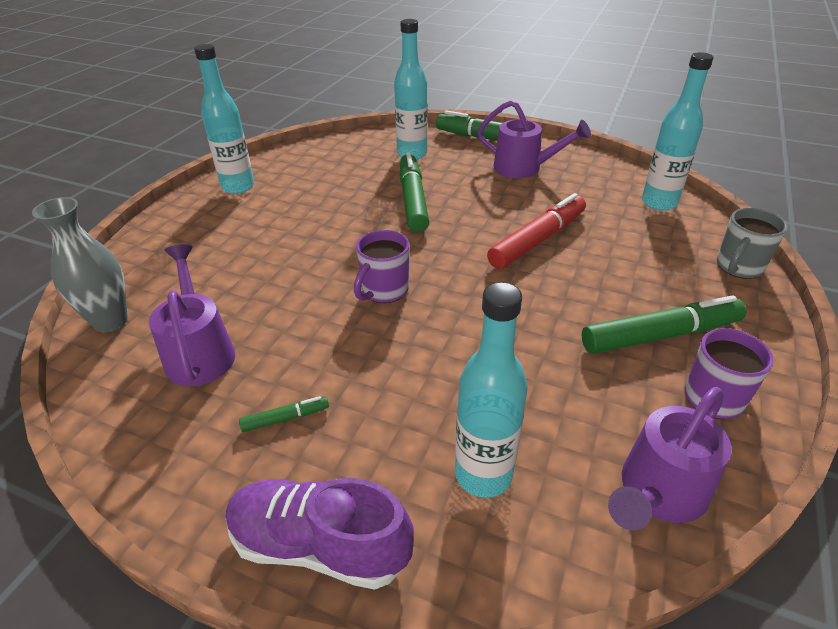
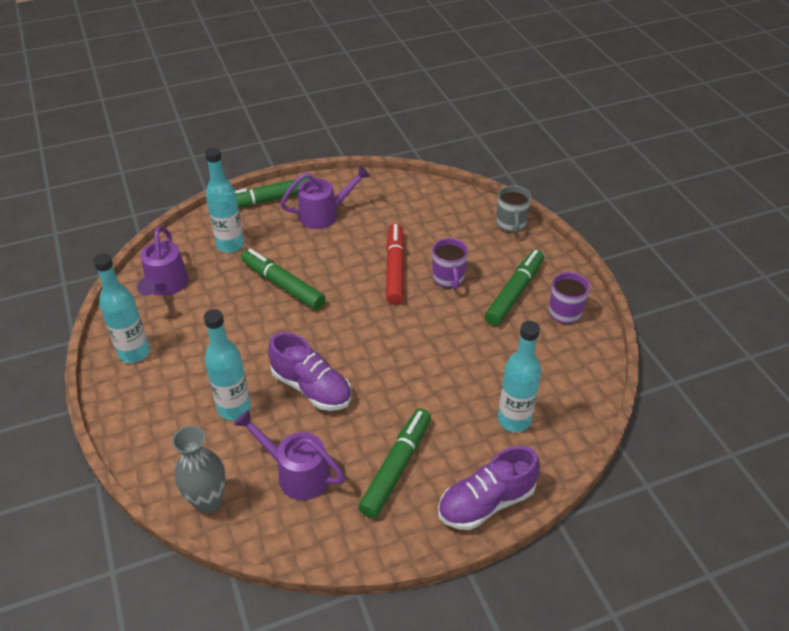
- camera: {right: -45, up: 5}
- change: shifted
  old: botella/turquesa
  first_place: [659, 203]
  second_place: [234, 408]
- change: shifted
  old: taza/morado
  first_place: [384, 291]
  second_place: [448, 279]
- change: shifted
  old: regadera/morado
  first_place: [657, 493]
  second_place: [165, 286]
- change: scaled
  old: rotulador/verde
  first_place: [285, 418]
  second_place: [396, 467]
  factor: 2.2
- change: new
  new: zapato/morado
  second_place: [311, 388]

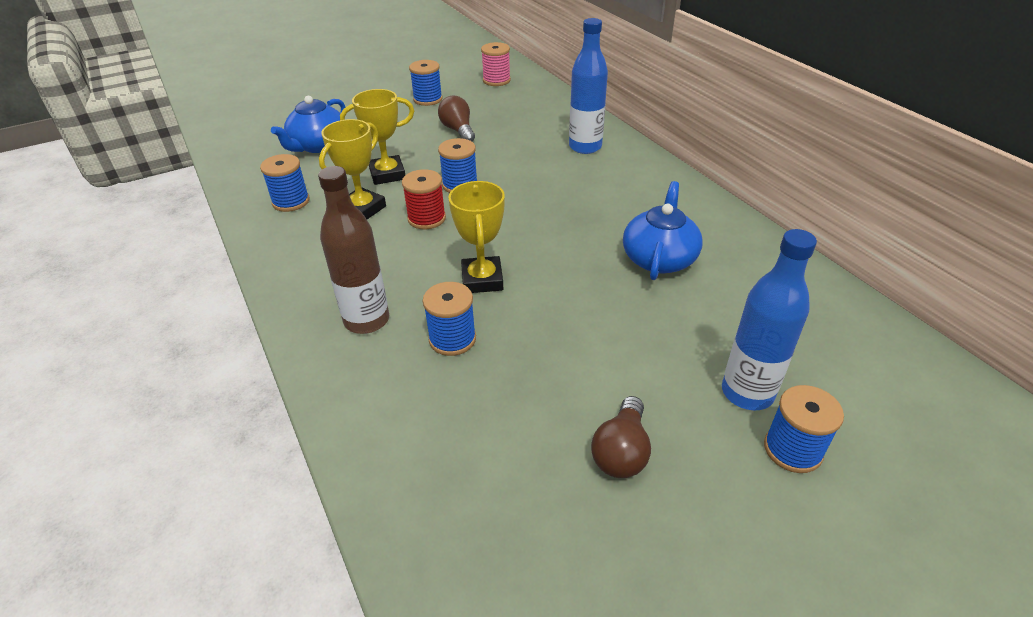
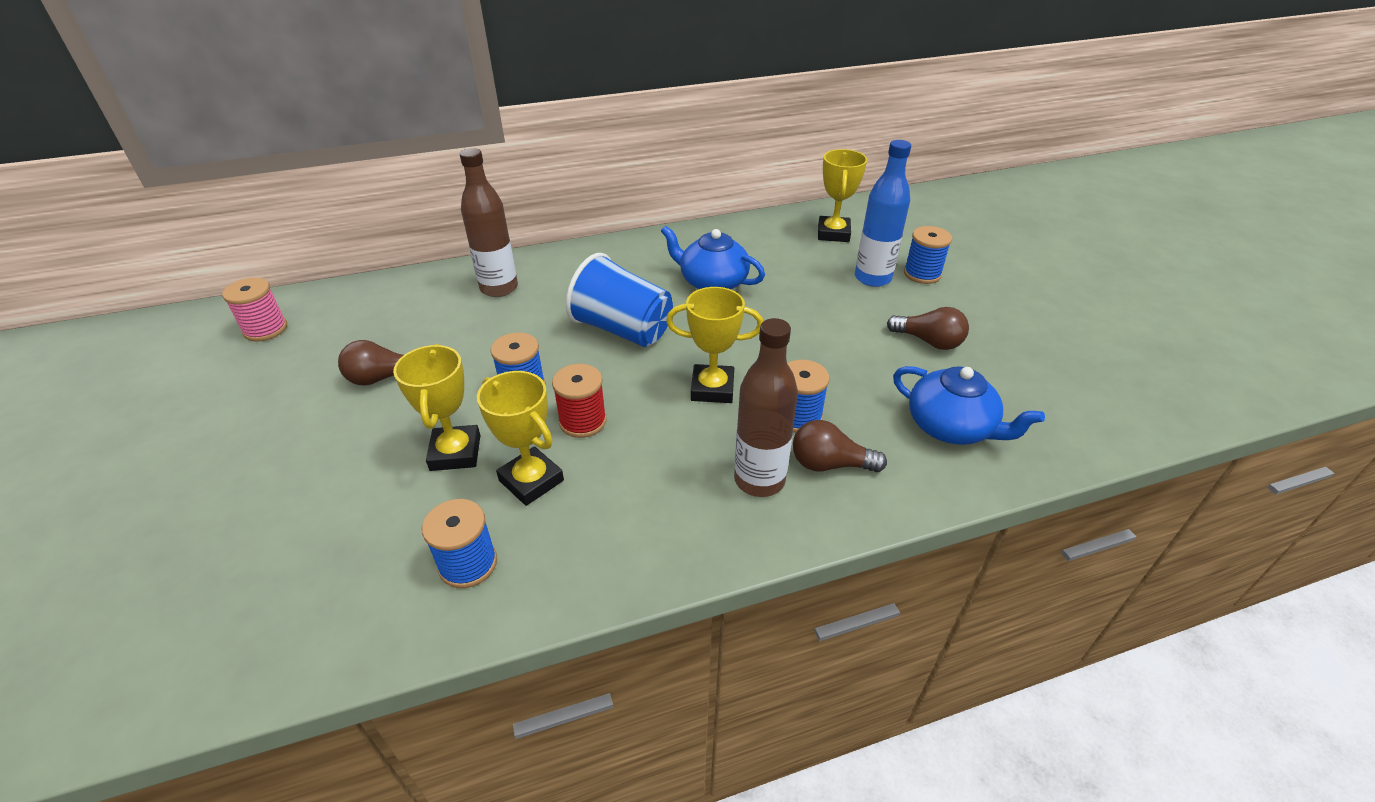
- camera: {right: -80, up: 0}
- change: repainted
  old: botella/azul
  new: botella/marrón
  first_place: [585, 147]
  second_place: [499, 288]
- change: gone
  old: carrete/azul
  first_place: [428, 99]
- change: shifted
  old: tetera/azul
  first_place: [318, 145]
  second_place: [951, 427]
- change: new
  new: trofeo/amarillo
  second_place: [833, 233]
- change: new
  new: vaso/azul
  second_place: [622, 330]
- change: new
  new: bombilla/marrón
  second_place: [829, 464]

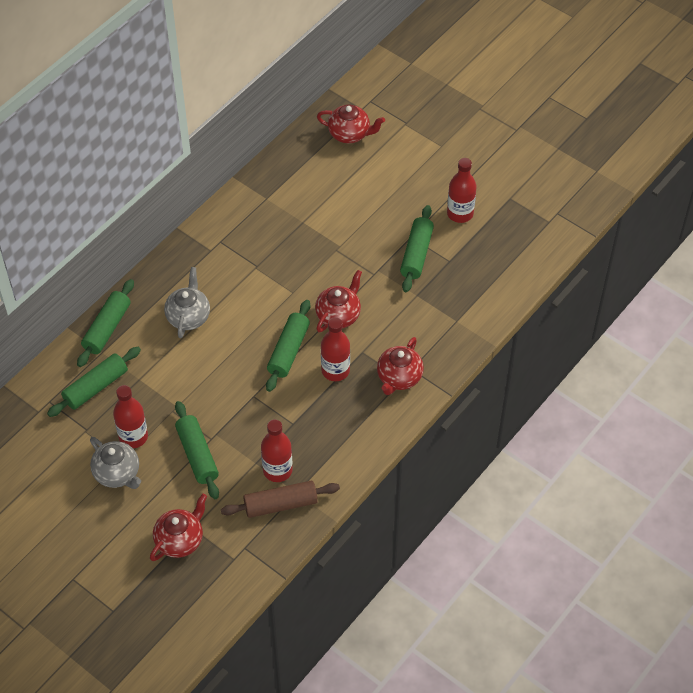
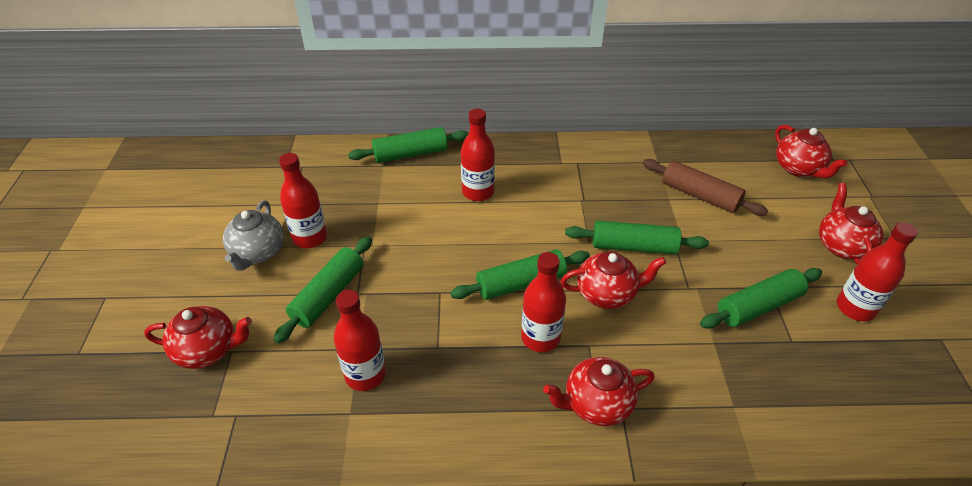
- camera: {right: 50, up: -10}
- change: swapped
  old: tetera/gris
  new: botella/rojo
  first_place: [188, 316]
  second_place: [478, 192]
- change: shifted
  old: rodillo/verde
  first_place: [96, 387]
  second_place: [634, 247]
- change: shifted
  old: rodillo/marrón
  first_place: [280, 504]
  second_place: [699, 195]
- change: new
  new: tetera/rojo
  second_place: [842, 246]

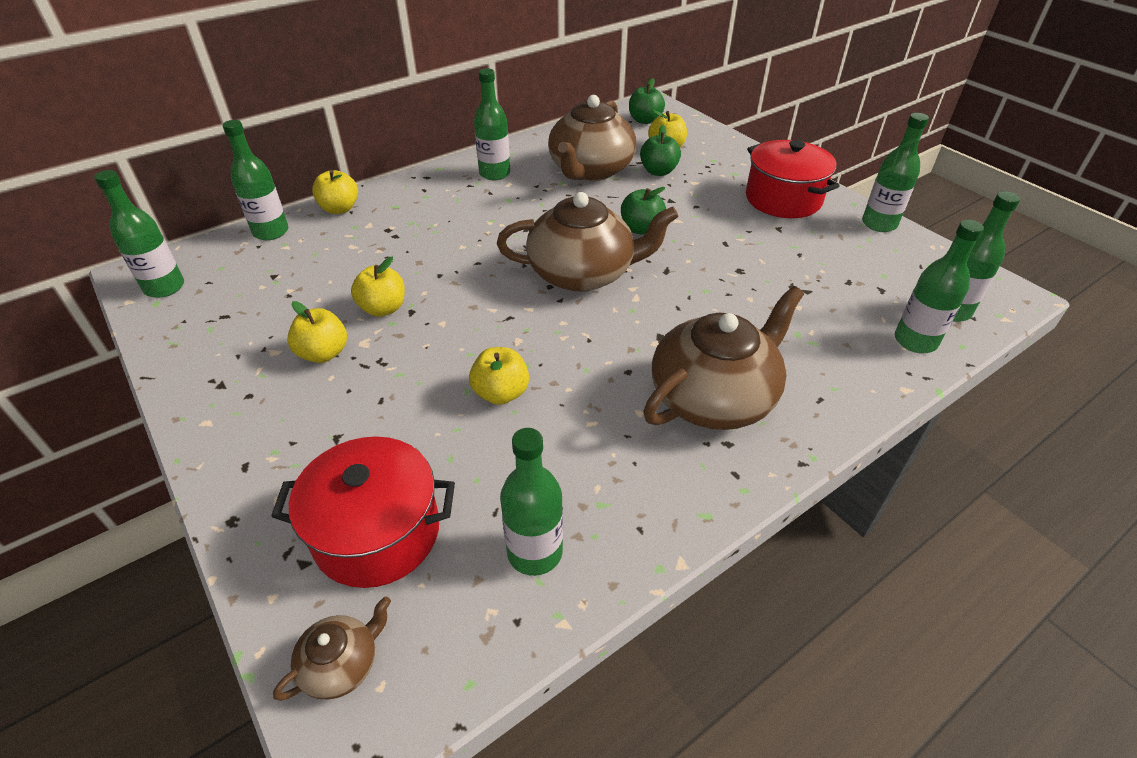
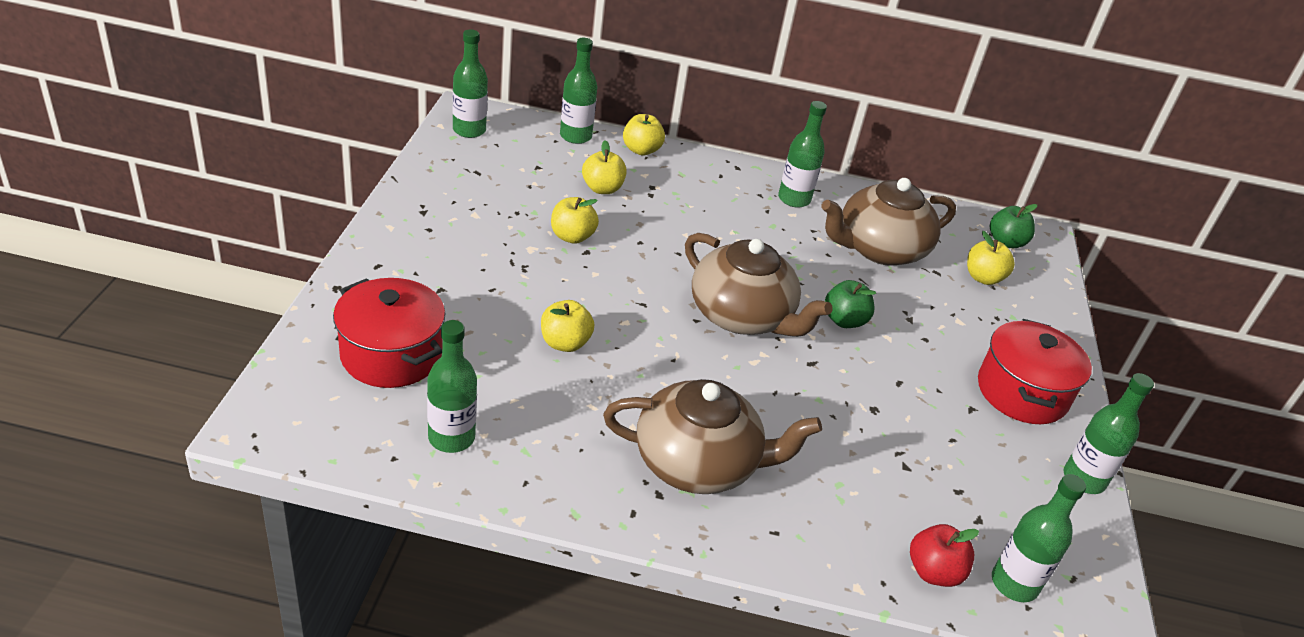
- camera: {right: 40, up: -5}
- change: gone
  old: manzana/verde
  first_place: [658, 171]
- change: swapped
  old: botella/verde
  new: manzana/rojo
  first_place: [915, 341]
  second_place: [933, 572]
- change: shifted
  old: manzana/amarillo
  first_place: [323, 353]
  second_place: [602, 189]
- change: gone
  old: tetera/marrón
  first_place: [341, 664]

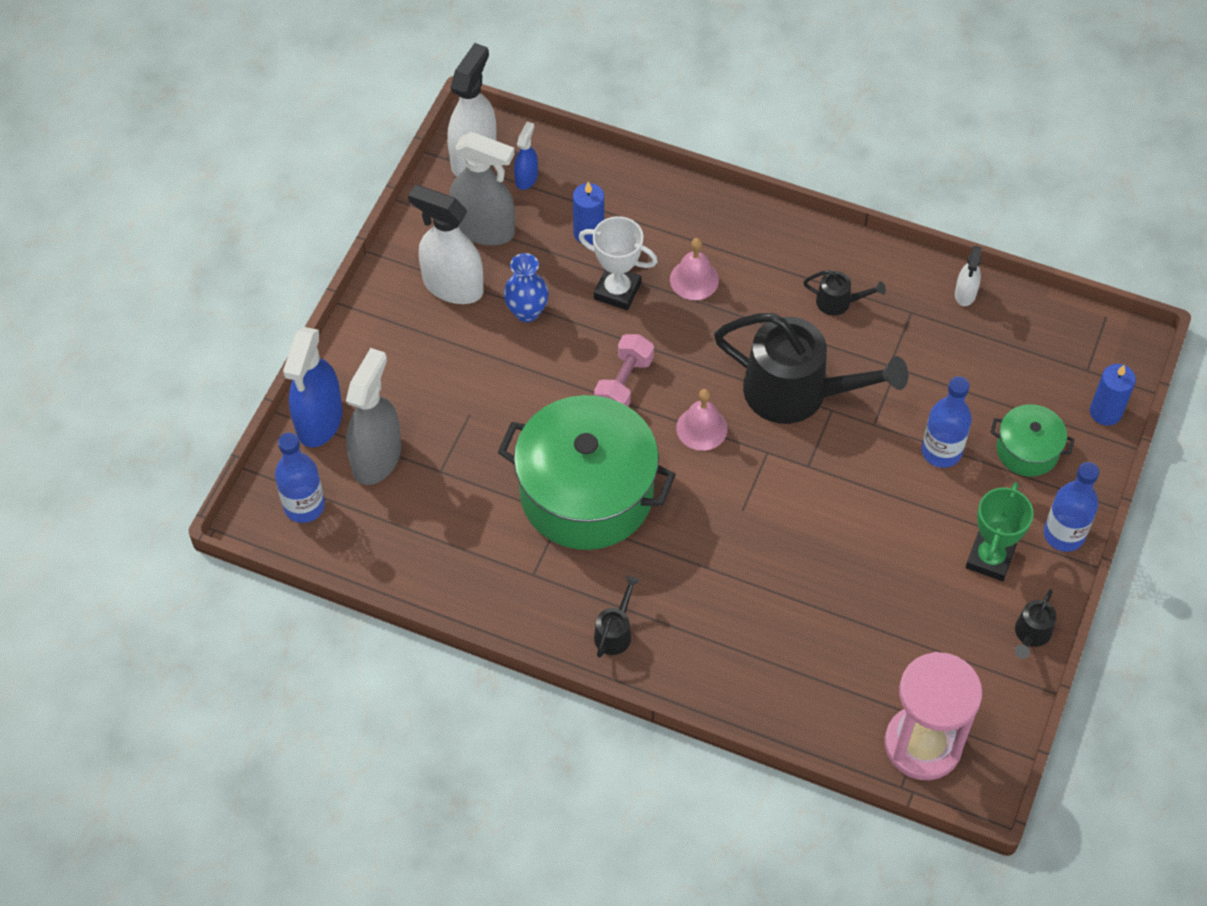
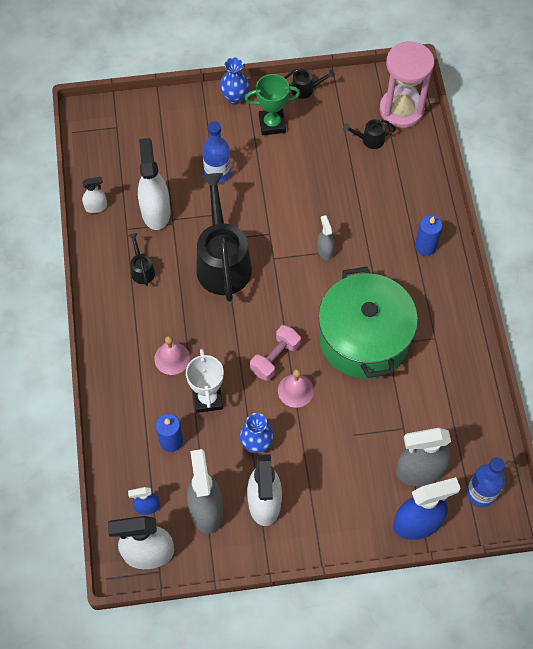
- camera: {right: -120, up: 5}
- change: rotated
  old: mancuerna/rosa
  first_place: [624, 384]
  second_place: [275, 358]
  degrees: -45
- change: shifted
  old: vela/azul
  first_place: [1105, 412]
  second_place: [425, 246]
- change: shifted
  old: campana/rosa
  first_place: [701, 428]
  second_place: [295, 390]
- change: gone
  old: olla/verde
  first_place: [1027, 450]
- change: swapped
  old: botella/azul
  new: florero/azul
  first_place: [1063, 534]
  second_place: [235, 98]
- change: shifted
  old: regadera/negro
  first_place: [615, 632]
  second_place: [369, 140]
- change: new
  new: pulverizador/blanco
  second_place: [156, 211]
- change: new
  new: pulverizador/gris
  second_place: [325, 250]

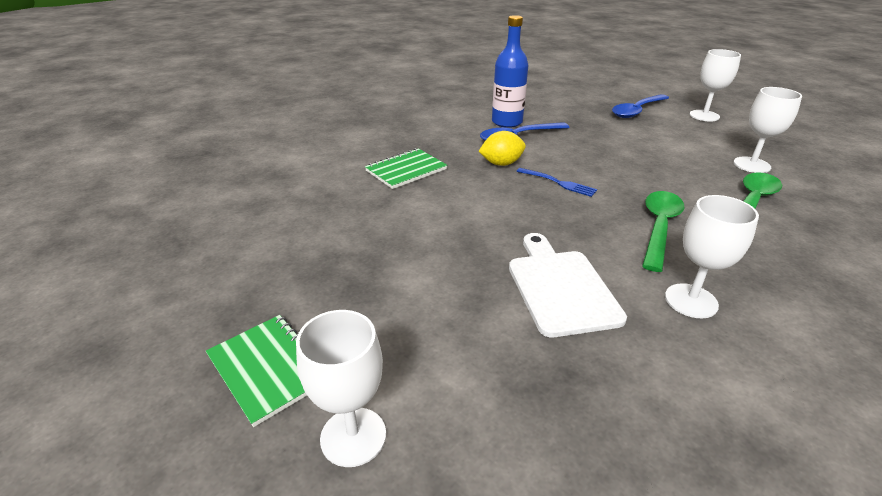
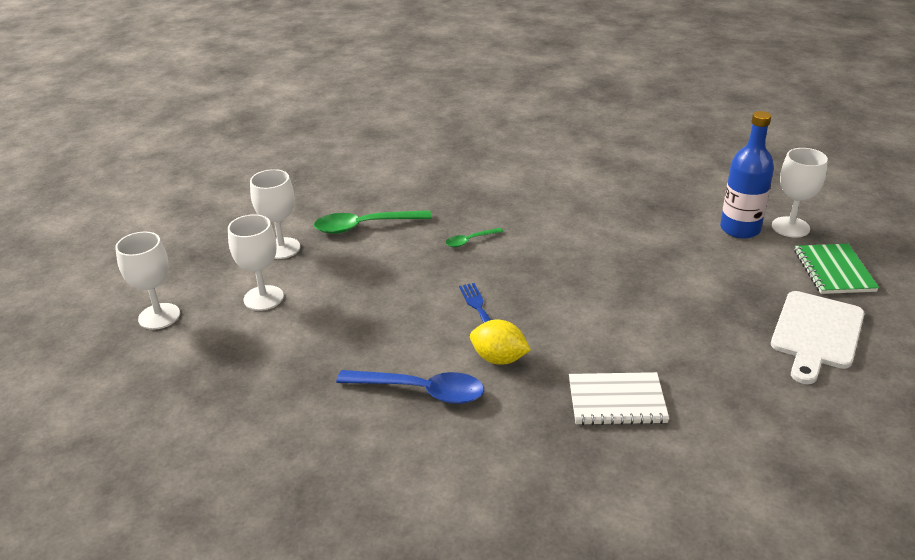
- camera: {right: -140, up: 0}
- change: shifted
  old: botella/azul
  first_place: [507, 122]
  second_place: [740, 229]
- change: gone
  old: cuchara/azul
  first_place: [637, 111]
- change: repainted
  old: cuaderno/verde
  new: cuaderno/blanco
  first_place: [406, 170]
  second_place: [616, 401]
- change: scaled
  old: cuchara/verde
  first_place: [659, 227]
  second_place: [470, 241]
  factor: 0.52
- change: shifted
  old: copa/blanco
  first_place: [691, 301]
  second_place: [263, 298]
- change: shifted
  old: tabla de cortar/blanco
  first_place: [560, 287]
  second_place: [816, 333]

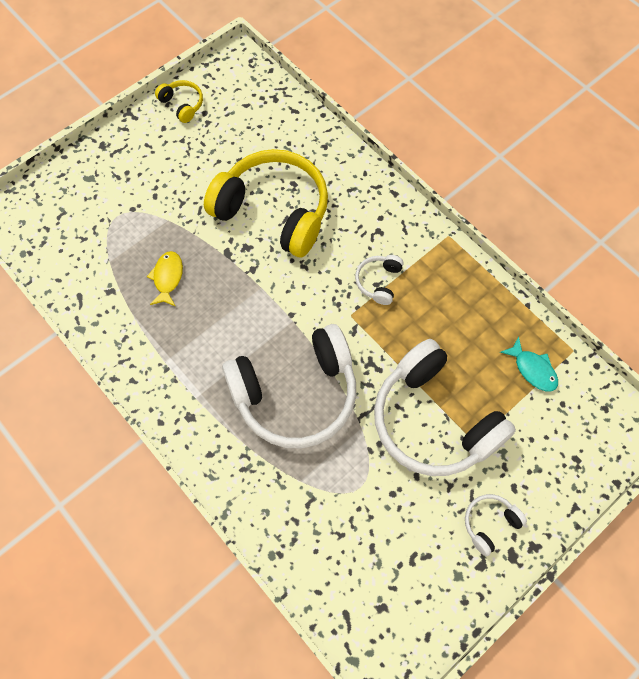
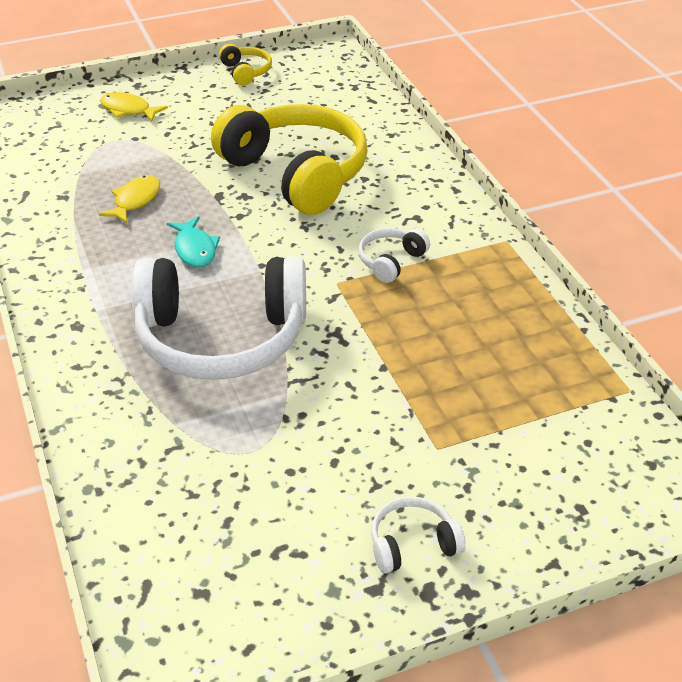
- camera: {right: 20, up: -25}
- change: shifted
  old: pez/turquesa
  first_place: [532, 369]
  second_place: [195, 249]
- change: gone
  old: auriculares/blanco
  first_place: [433, 420]
- change: new
  new: pez/amarillo
  second_place: [128, 110]

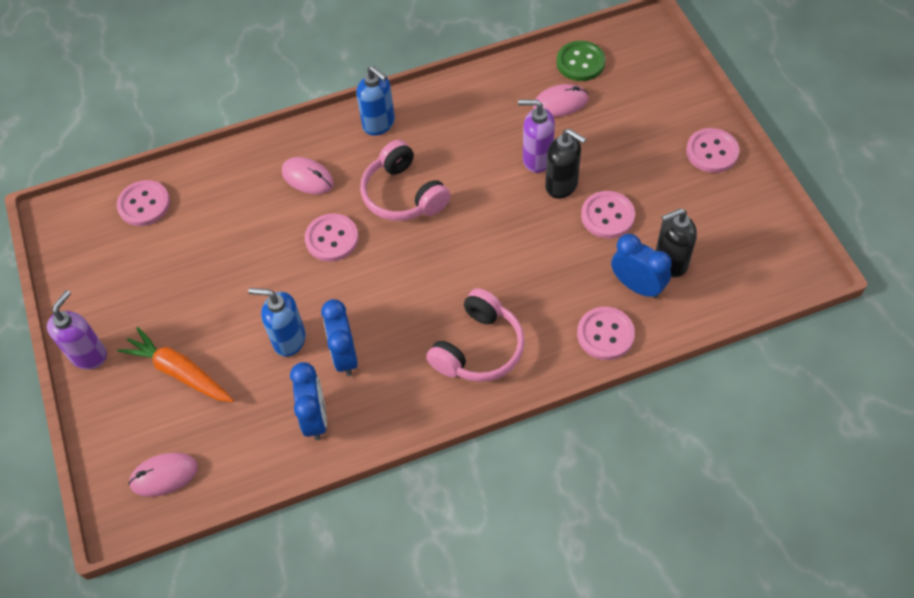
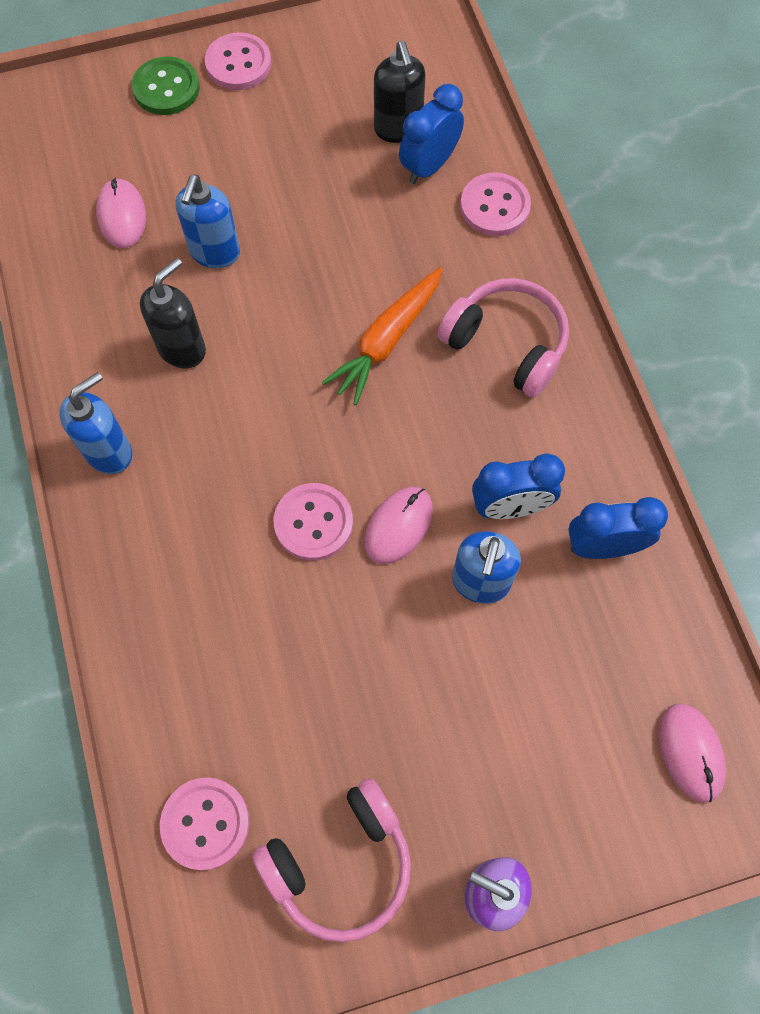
- camera: {right: -90, up: 10}
- change: shifted
  old: botón/verde
  first_place: [580, 62]
  second_place: [166, 88]
- change: repainted
  old: dispensador de jabón/morado
  new: dispensador de jabón/azul
  first_place: [537, 159]
  second_place: [214, 253]
- change: shifted
  old: dispensador de jabón/negro
  first_place: [562, 185]
  second_place: [182, 348]
- change: shifted
  old: auriculares/rosa
  first_place: [403, 194]
  second_place: [340, 863]
- change: shifted
  old: ratón/rosa
  first_place: [307, 178]
  second_place: [398, 526]
- change: gone
  old: botón/rosa
  first_place: [607, 216]
- change: shifted
  old: zanahoria/naranja
  first_place: [179, 372]
  second_place: [386, 341]

